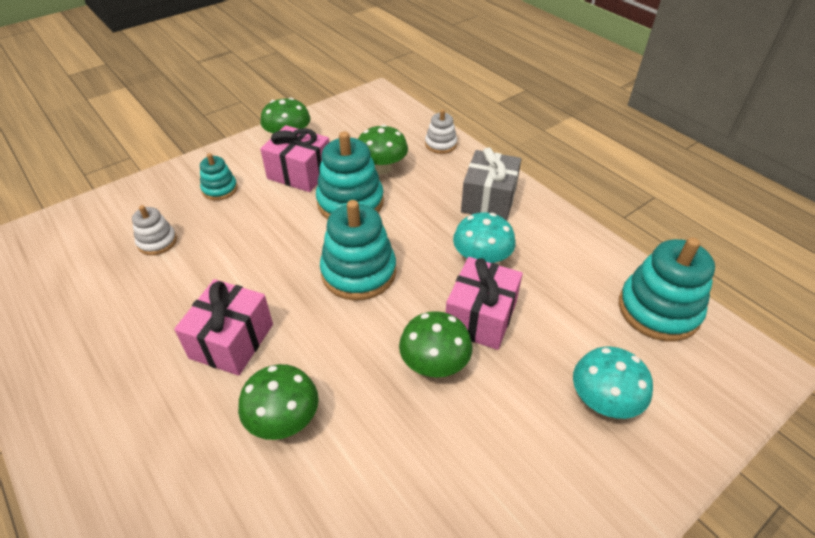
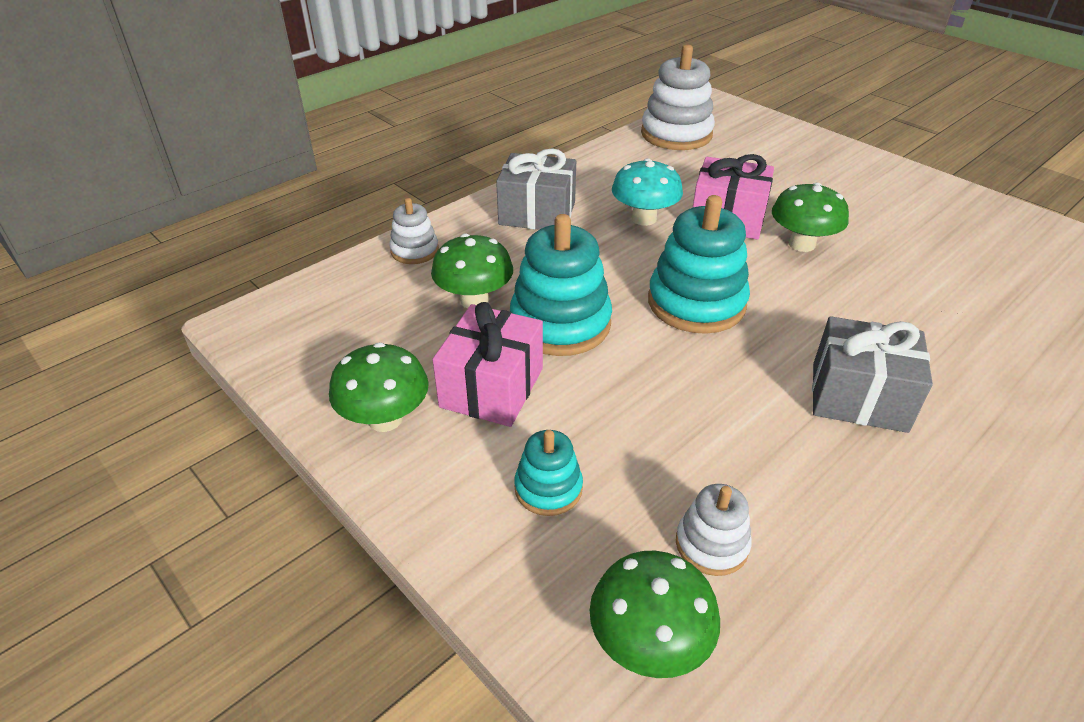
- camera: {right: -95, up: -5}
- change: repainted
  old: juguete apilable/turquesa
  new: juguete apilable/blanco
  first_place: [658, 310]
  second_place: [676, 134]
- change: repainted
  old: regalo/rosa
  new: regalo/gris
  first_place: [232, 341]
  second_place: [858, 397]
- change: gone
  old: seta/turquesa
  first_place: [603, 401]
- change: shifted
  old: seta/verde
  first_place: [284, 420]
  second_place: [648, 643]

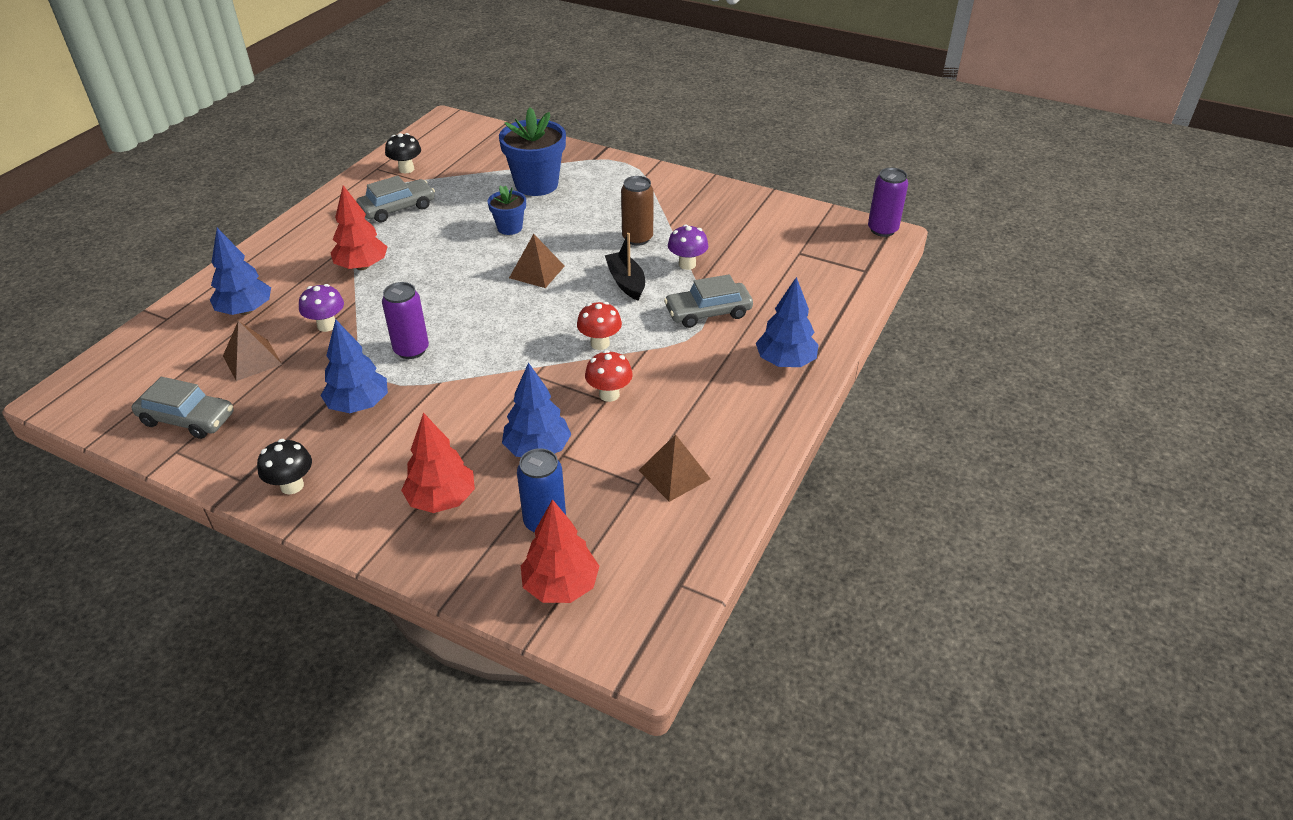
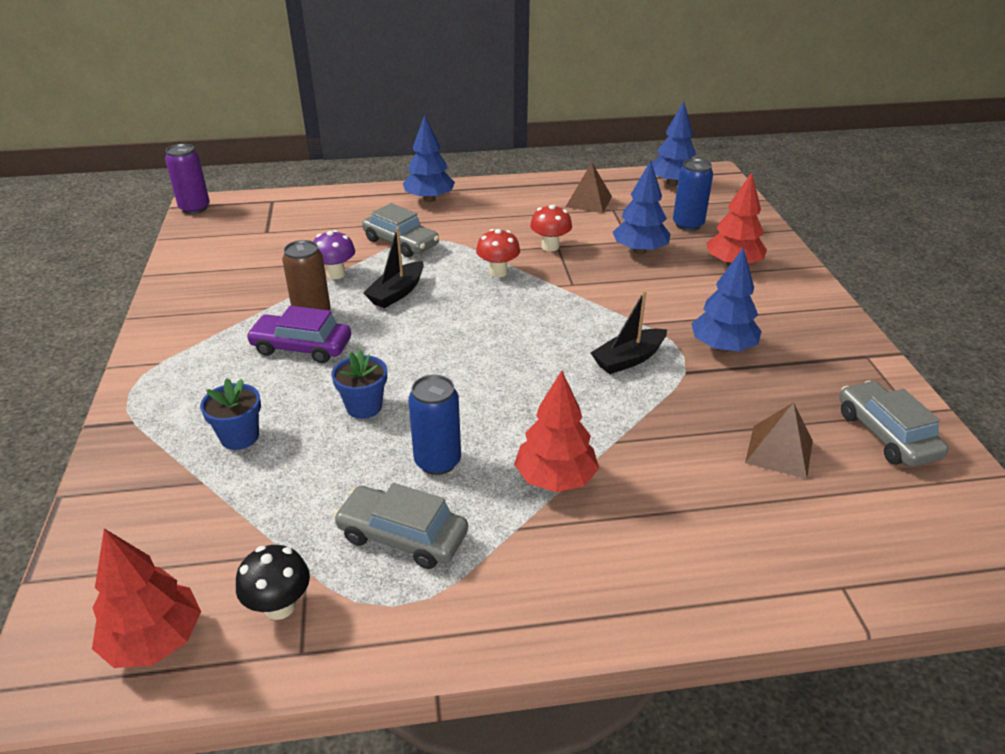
- camera: {right: -125, up: -5}
- change: scaled
  old: maceta/azul
  first_place: [536, 184]
  second_place: [240, 437]
  factor: 0.55
- change: shifted
  old: árbol/azul
  first_place: [246, 310]
  second_place: [672, 183]
- change: gone
  old: pirámide/marrón
  first_place: [537, 272]
- change: swapped
  old: lata/morado
  new: barco/negro
  first_place: [411, 350]
  second_place: [628, 359]
- change: gone
  old: seta/morado
  first_place: [327, 325]
- change: gone
  old: seta/negro
  first_place: [292, 486]
- change: shifted
  old: árbol/rojo
  first_place: [560, 586]
  second_place: [154, 641]
- change: new
  new: coche/morado
  second_place: [301, 347]
- change: new
  new: lata/azul
  second_place: [437, 461]

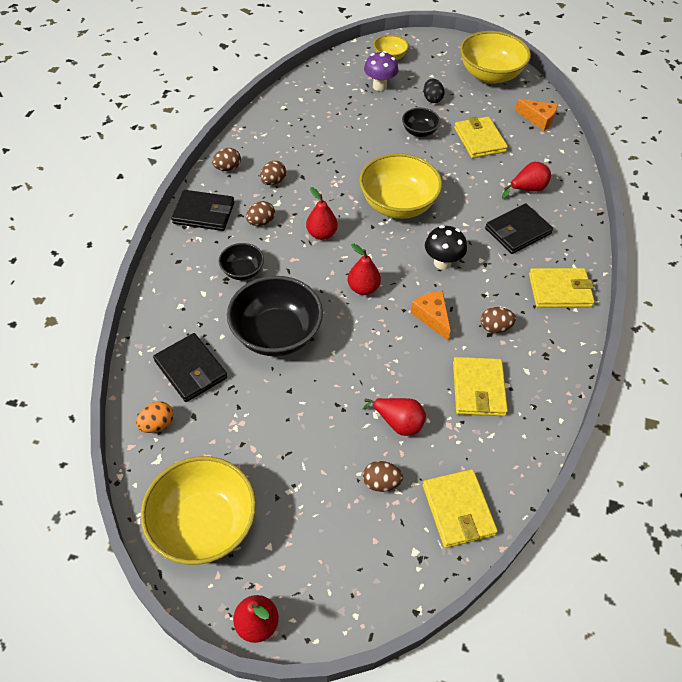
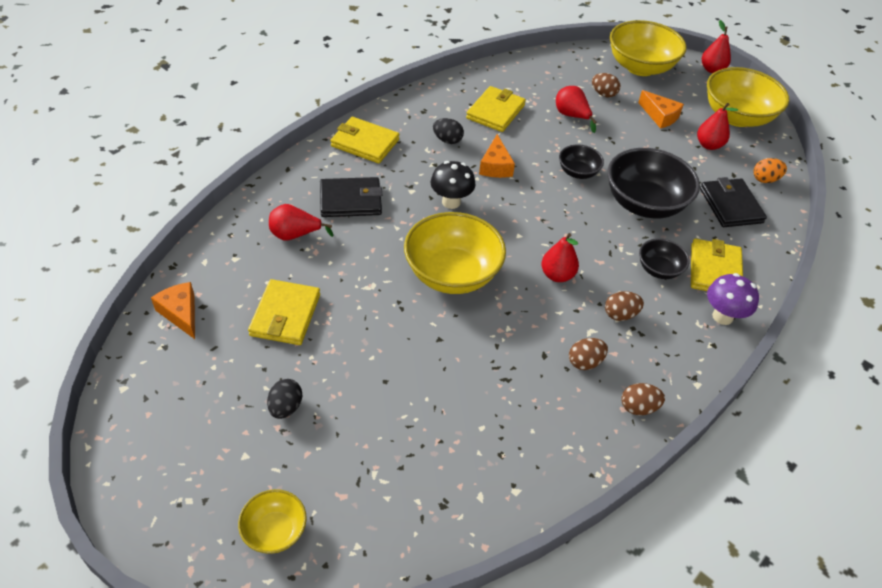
- camera: {right: -155, up: -5}
- change: shifted
  old: cuenco/amarillo
  first_place: [490, 75]
  second_place: [640, 67]
- change: shifted
  old: seta/morado
  first_place: [379, 86]
  second_place: [722, 316]
- change: shifted
  old: cuenco/negro
  first_place: [419, 132]
  second_place: [578, 172]
- change: gone
  old: cartera/negro
  first_place: [204, 213]
- change: shifted
  old: pera/rojo
  first_place: [363, 288]
  second_place: [709, 145]
- change: repainted
  old: huevo/marrón
  new: huevo/negro
  first_place: [495, 327]
  second_place: [447, 140]
- change: shifted
  old: cartera/amarillo
  first_place: [458, 510]
  second_place: [714, 270]
- change: new
  new: queso/naranja
  second_place: [660, 116]

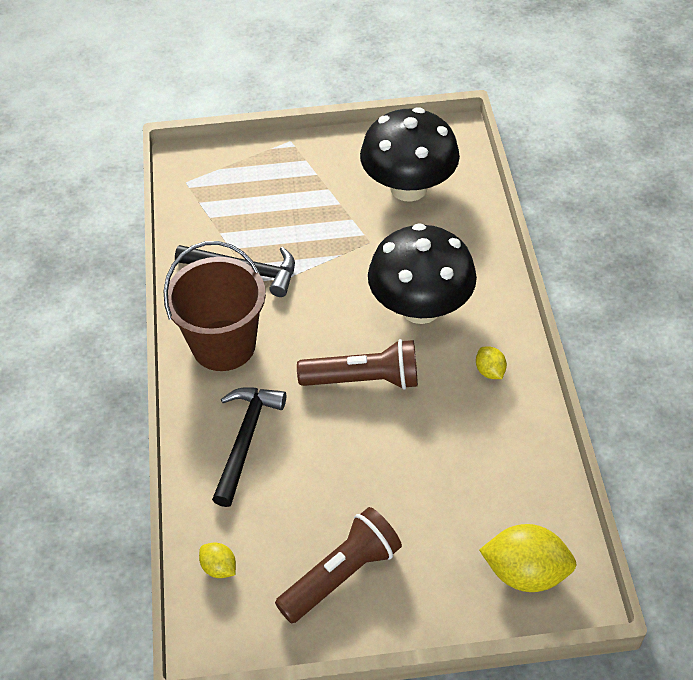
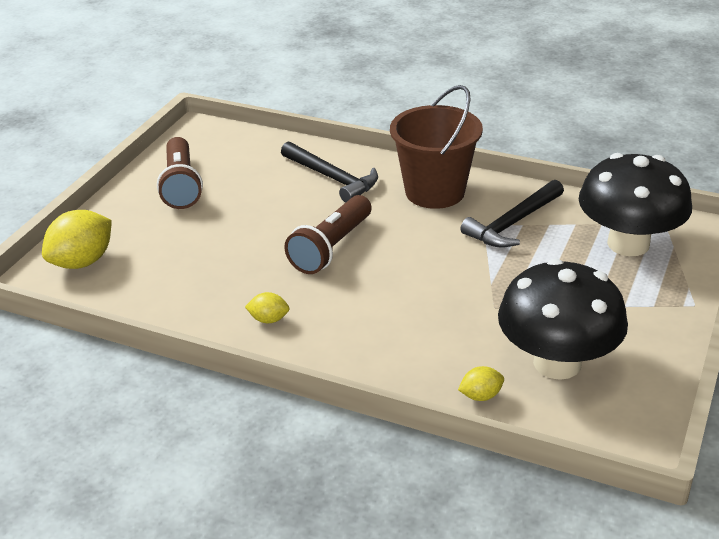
- camera: {right: 120, up: -15}
- change: shifted
  old: seta/negro
  first_place: [420, 308]
  second_place: [628, 244]
- change: shifted
  old: limón/amarillo
  first_place: [219, 568]
  second_place: [480, 396]

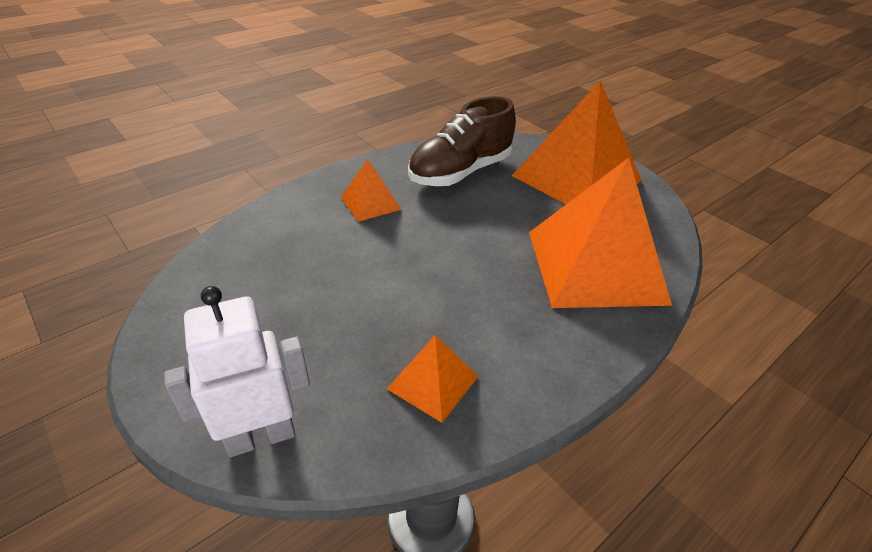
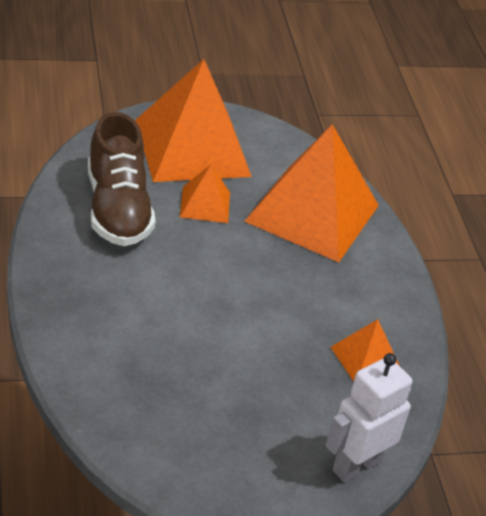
- camera: {right: -65, up: 0}
- change: shifted
  old: pirámide/naranja
  first_place: [370, 203]
  second_place: [205, 204]
- change: rotated
  old: robot/blanco
  first_place: [261, 436]
  second_place: [356, 465]
  degrees: 45

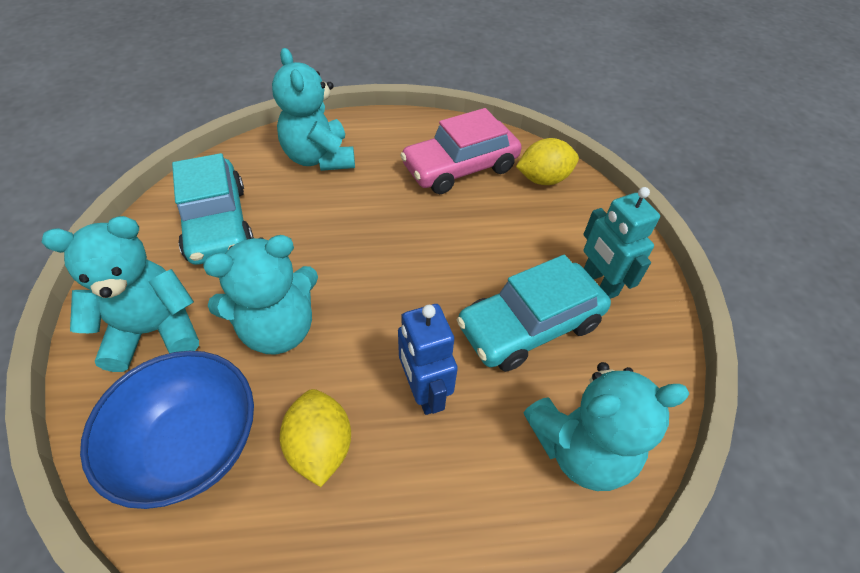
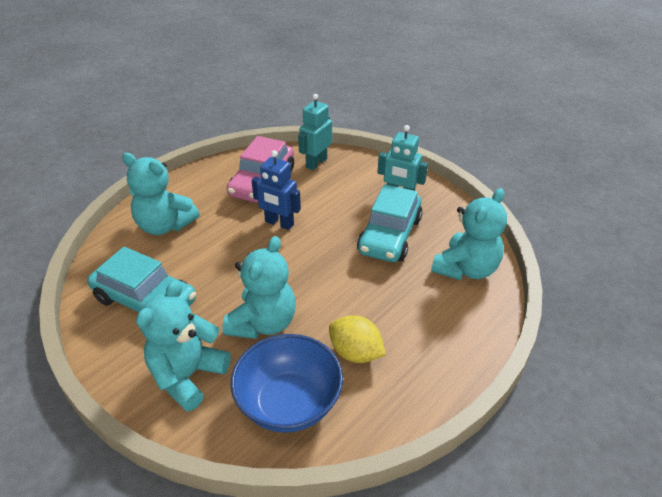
- camera: {right: -40, up: -10}
- change: swapped
  old: limón/amarillo
  new: robot/turquesa
  first_place: [543, 179]
  second_place: [316, 163]
- change: shifted
  old: robot/azul
  first_place: [424, 391]
  second_place: [279, 223]

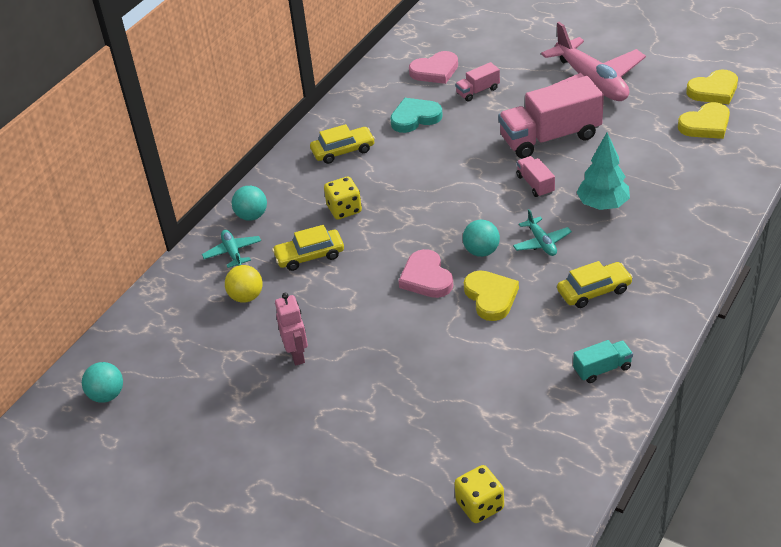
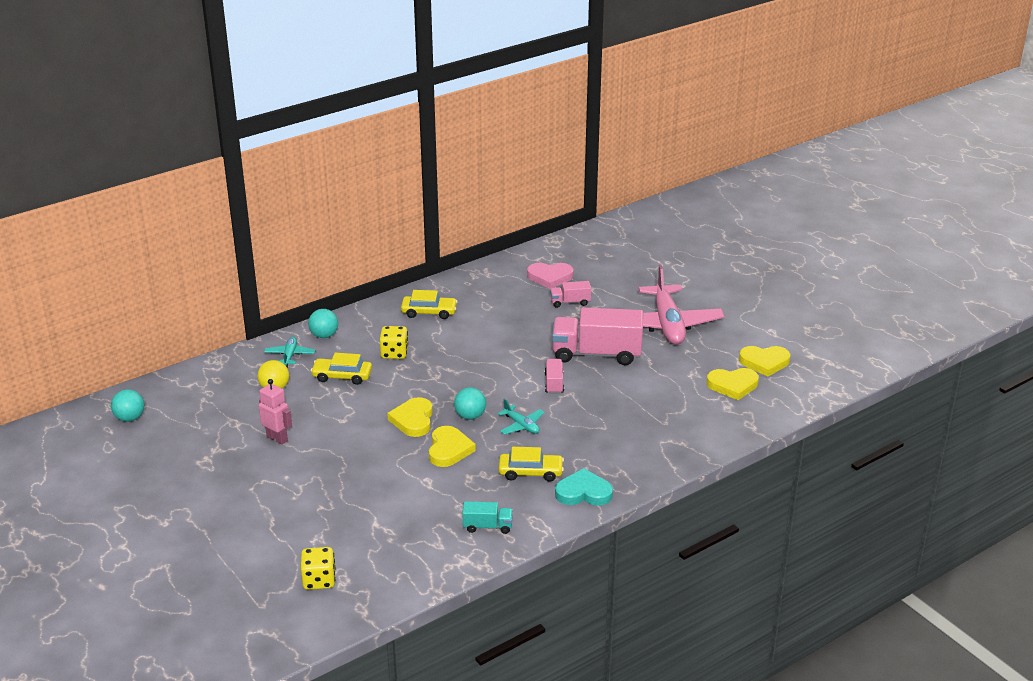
- camera: {right: 20, up: -10}
- change: shifted
  old: corazón/turquesa
  first_place: [415, 118]
  second_place: [583, 492]
- change: gone
  old: árbol/turquesa
  first_place: [603, 205]
- change: rotated
  old: avión/turquesa
  first_place: [541, 242]
  second_place: [521, 425]
  degrees: -45
- change: repainted
  old: corazón/rosa
  new: corazón/amarillo
  first_place: [426, 278]
  second_place: [413, 420]
- change: rotated
  old: robot/rosa
  first_place: [297, 355]
  second_place: [277, 438]
  degrees: -60

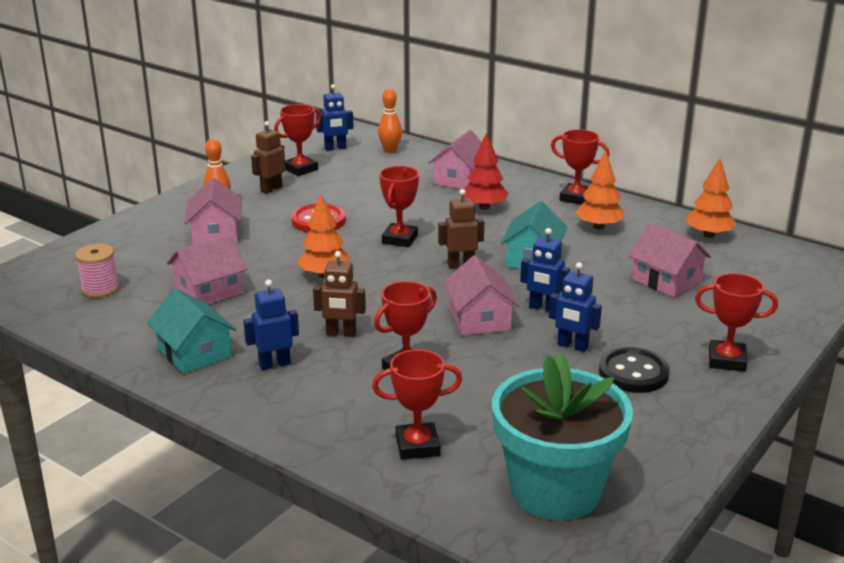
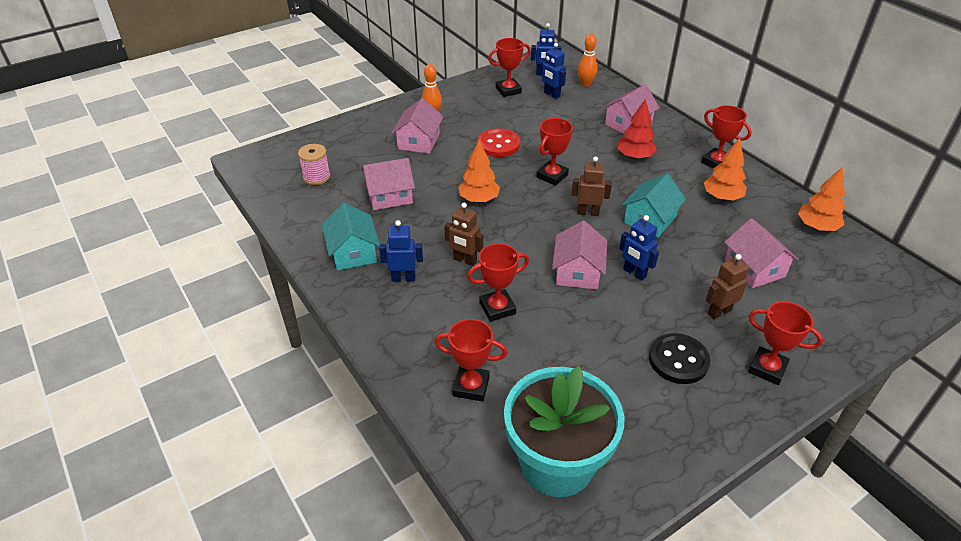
- camera: {right: 20, up: 15}
- change: shifted
  old: robot/marrón
  first_place: [271, 189]
  second_place: [719, 312]
- change: shifted
  old: robot/azul
  first_place: [572, 346]
  second_place: [551, 94]

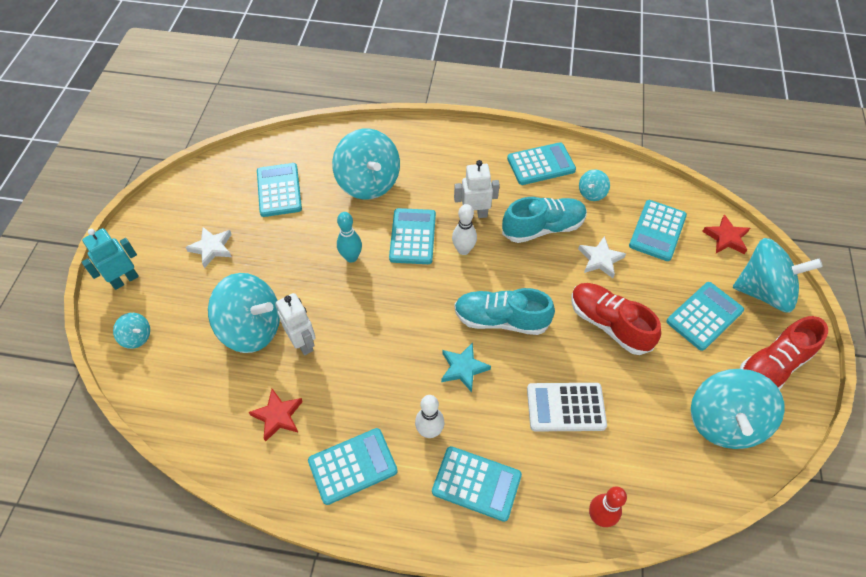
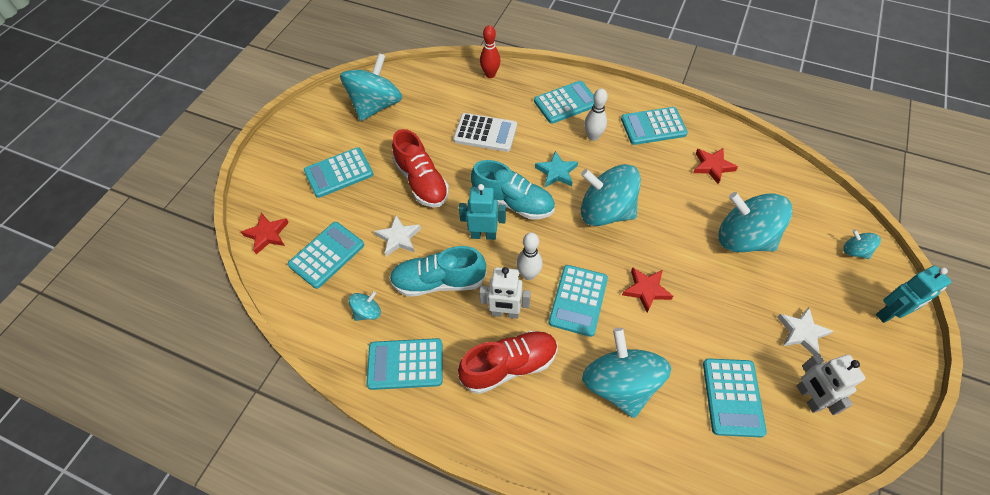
- camera: {right: -165, up: 0}
- change: swapped
  old: bolo/turquesa
  new: estrella/rojo
  first_place: [351, 257]
  second_place: [646, 290]
- change: shifted
  old: peonza/turquesa
  first_place: [763, 291]
  second_place: [605, 212]
- change: shifted
  old: robot/blanco
  first_place: [303, 342]
  second_place: [808, 397]
- change: shifted
  old: zapato/rojo
  first_place: [772, 367]
  second_place: [509, 366]
- change: rotated
  old: calculadora/turquesa
  first_place: [476, 484]
  second_place: [566, 103]
  degrees: 120
- change: new
  new: robot/turquesa
  second_place: [483, 235]

